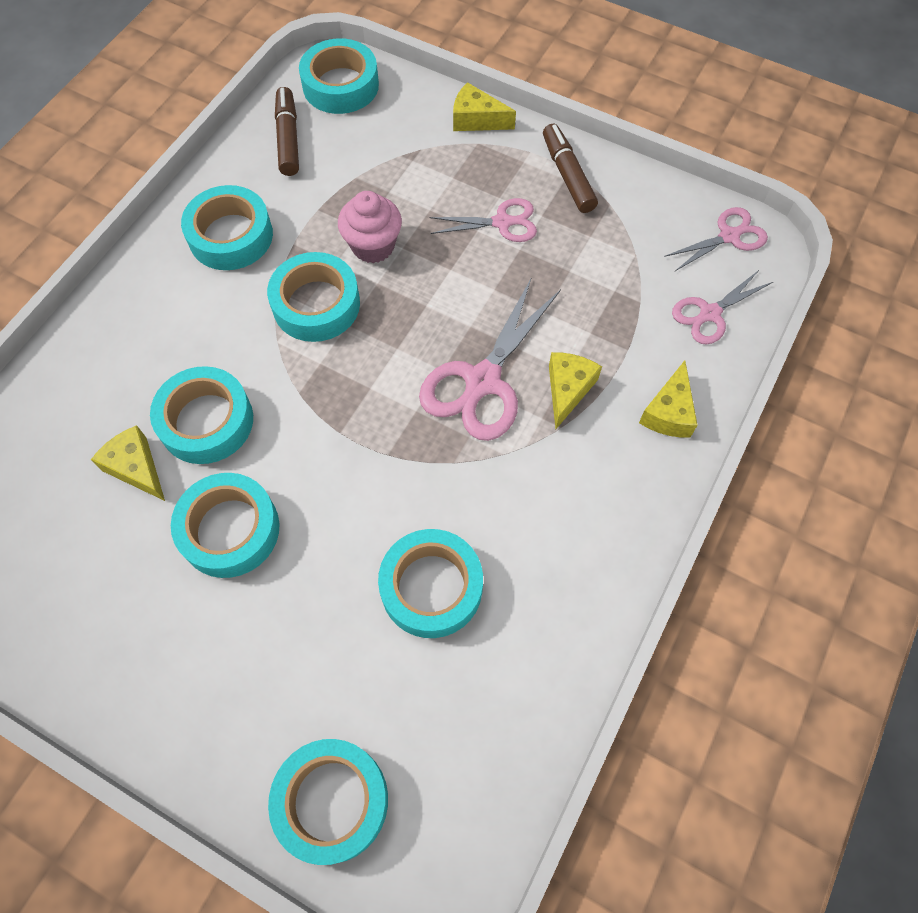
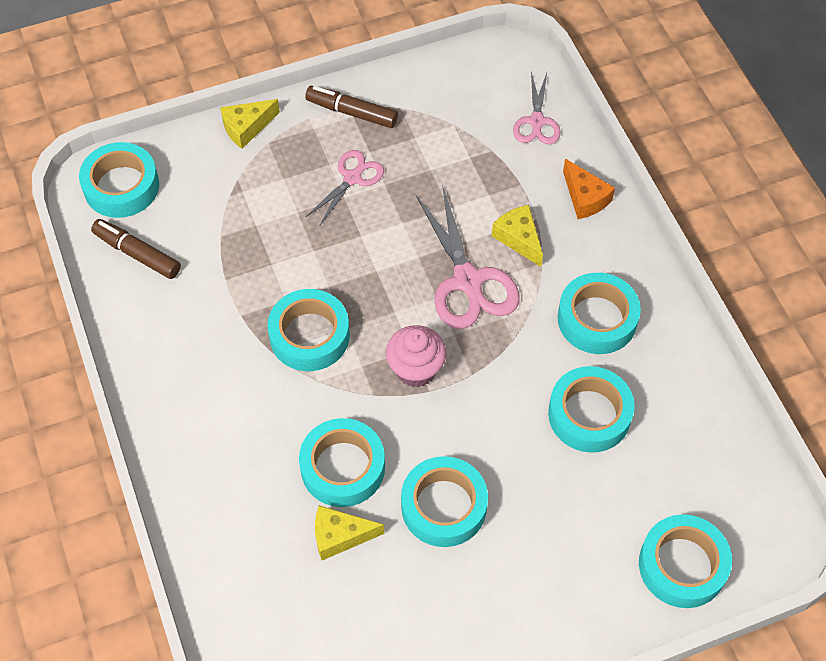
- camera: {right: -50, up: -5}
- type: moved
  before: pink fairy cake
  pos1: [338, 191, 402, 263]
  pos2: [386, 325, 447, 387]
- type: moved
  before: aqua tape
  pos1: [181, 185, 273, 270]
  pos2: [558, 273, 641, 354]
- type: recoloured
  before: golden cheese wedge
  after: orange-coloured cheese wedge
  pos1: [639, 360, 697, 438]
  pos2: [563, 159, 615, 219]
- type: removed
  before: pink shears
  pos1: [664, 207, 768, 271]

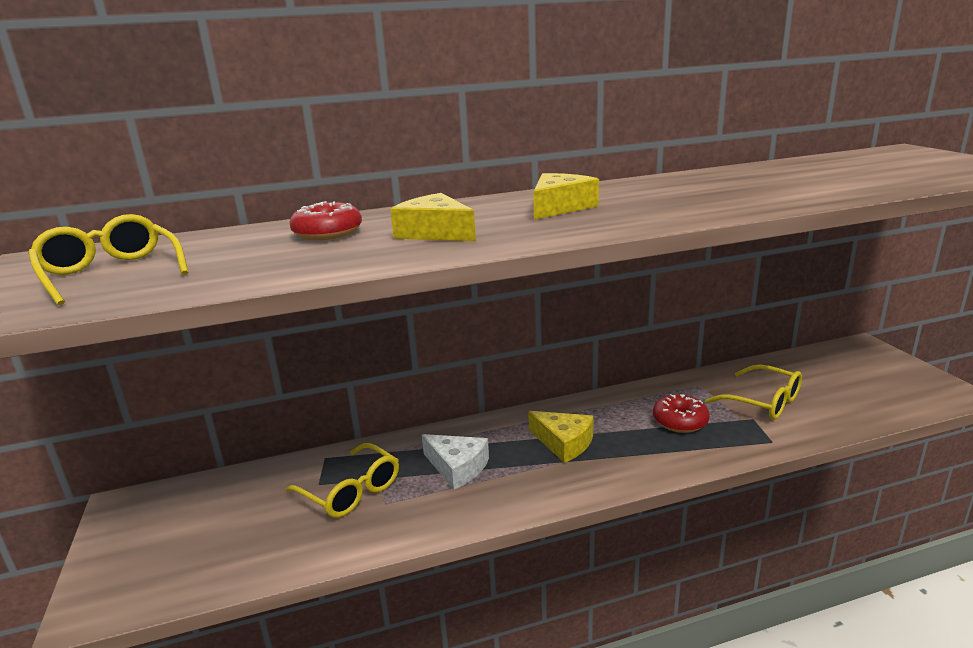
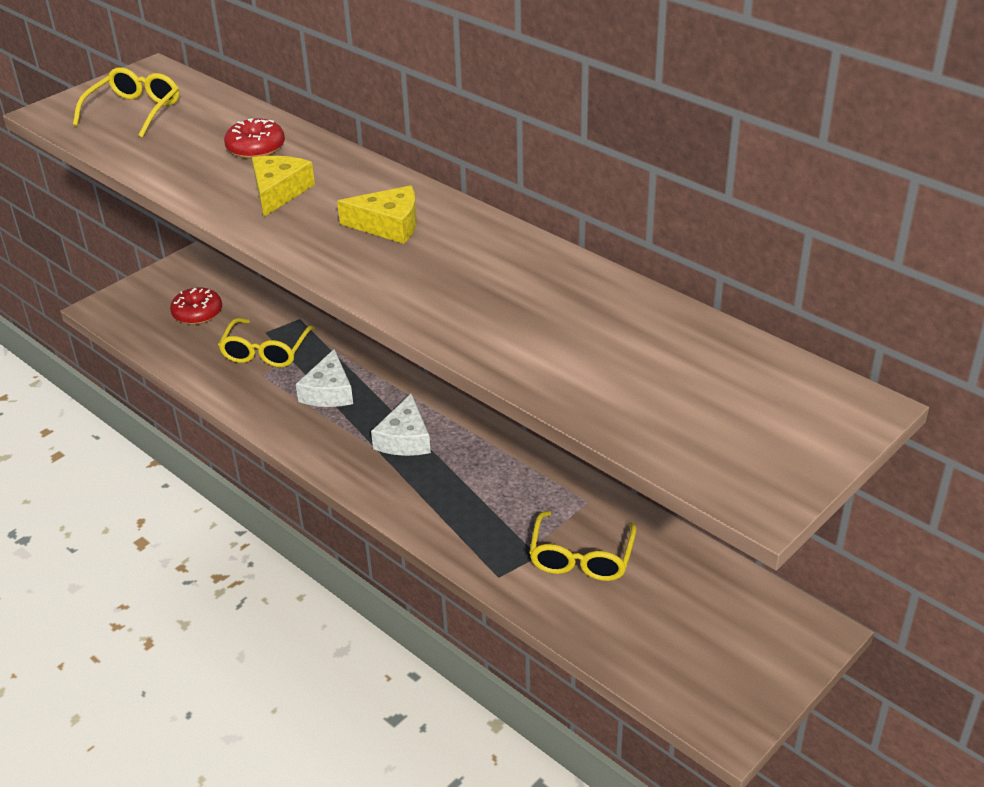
- camera: {right: 60, up: 15}
- type: moved
  before: red doughnut
  pos1: [653, 394, 710, 433]
  pos2: [170, 287, 222, 325]
- type: recoloured
  before: golden cheese wedge
  after: pure white cheese wedge
  pos1: [528, 411, 594, 463]
  pos2: [371, 394, 431, 456]

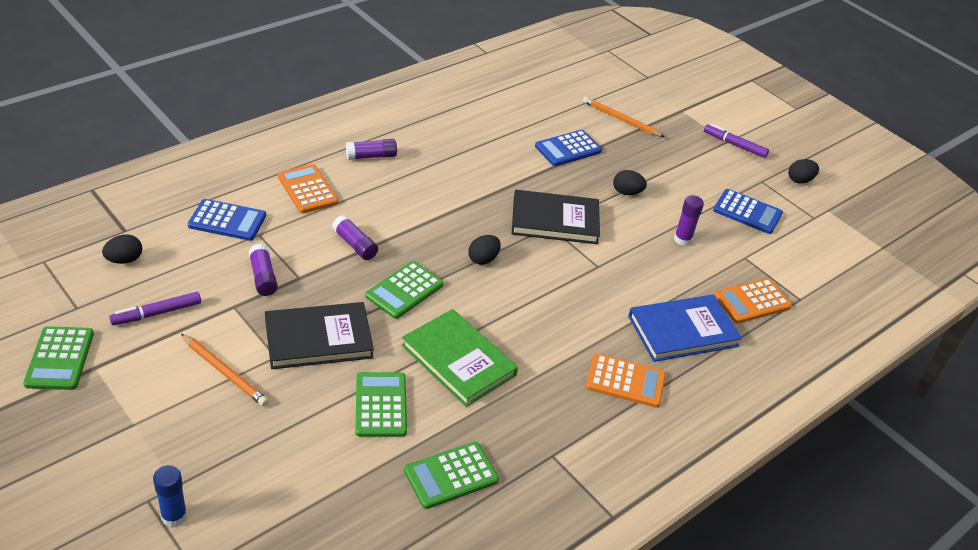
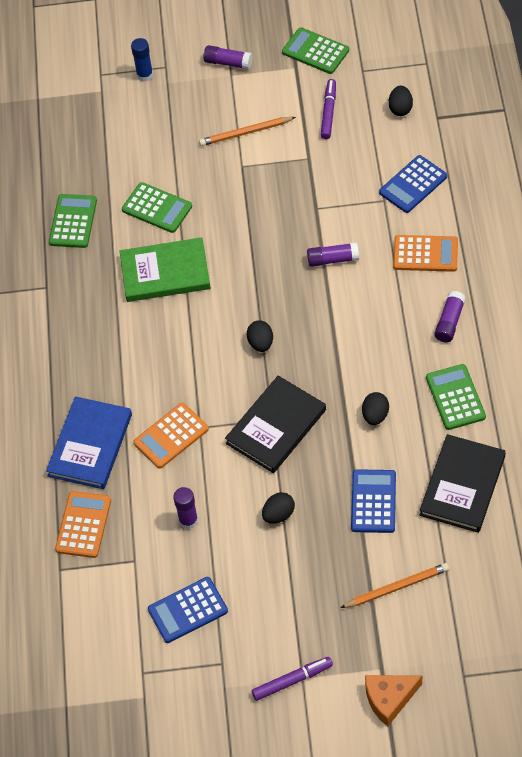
- camera: {right: 135, up: 15}
- type: moved
  before: orange-coloured adding machine
  pos1: [586, 353, 666, 408]
  pos2: [133, 403, 209, 469]
- type: moved
  before: purple stick of glue
  pos1: [249, 244, 278, 296]
  pos2: [203, 45, 253, 70]
- type: moved
  before: jet-black egg shape
  pos1: [788, 159, 819, 184]
  pos2: [362, 392, 389, 425]
- type: added
  after: orange-coloured cheese wedge
  pos2: [365, 675, 422, 727]
- type: moved
  before: jet-black book
  pos1: [265, 302, 374, 369]
  pos2: [420, 434, 506, 533]
- type: moved
  before: leaf-green adding machine
  pos1: [365, 261, 444, 319]
  pos2: [426, 364, 486, 430]

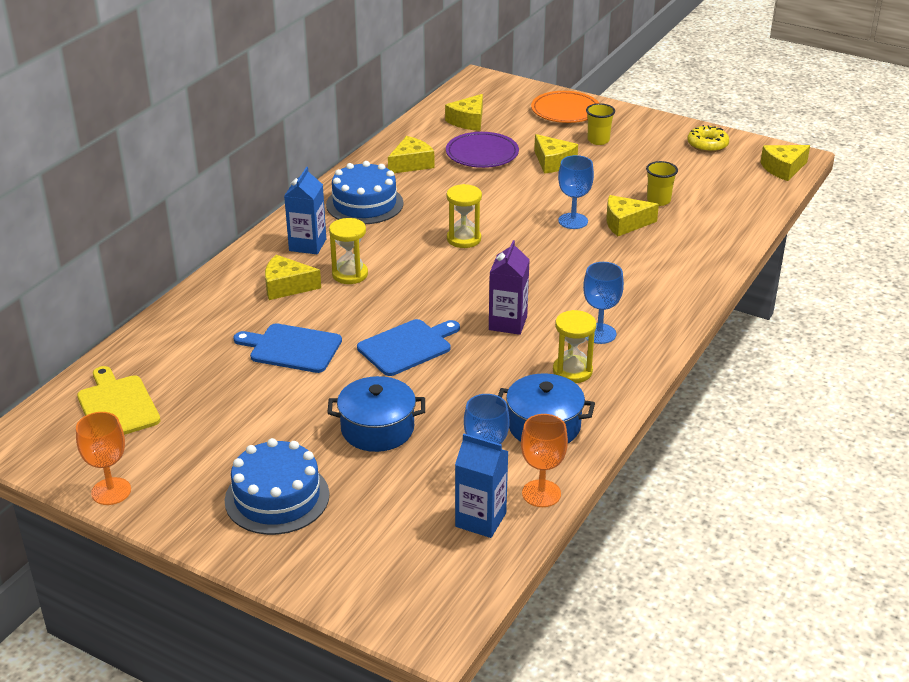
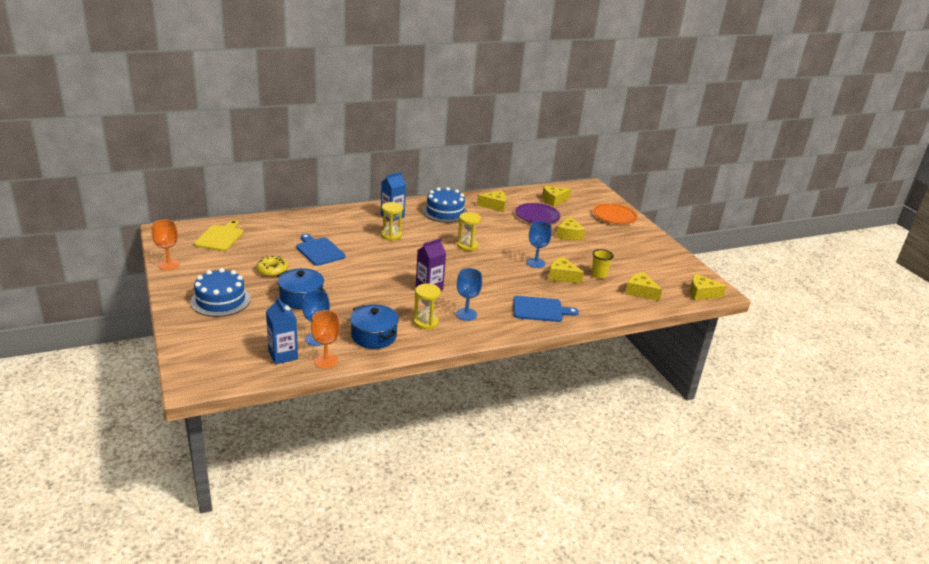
- camera: {right: 35, up: -5}
- type: moved
  before: golden doughnut
  pos1: [687, 125, 729, 152]
  pos2: [256, 256, 288, 277]
- type: moved
  before: cobalt chopping board
  pos1: [357, 319, 460, 376]
  pos2: [513, 296, 579, 322]
- type: moved
  before: golden cheese wedge
  pos1: [265, 255, 321, 300]
  pos2: [625, 272, 662, 301]
- type: removed
  before: golden beaker
  pos1: [586, 103, 615, 145]

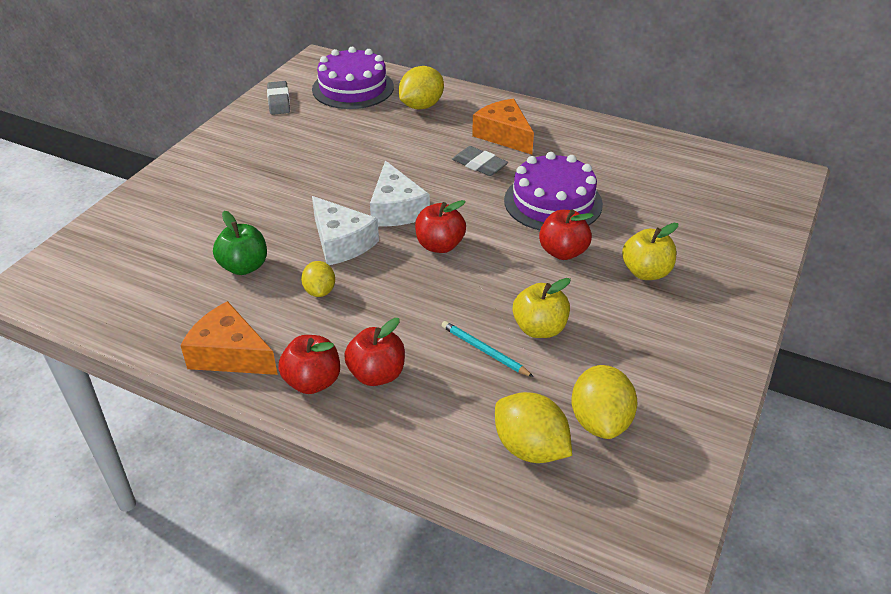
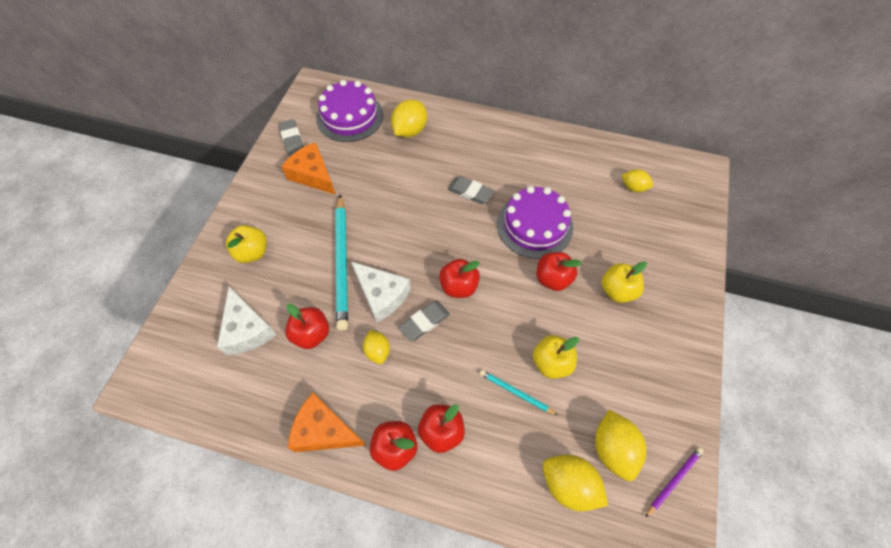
- camera: {right: -10, up: 20}
- type: moved
  before: pure white cheese wedge
  pos1: [370, 161, 430, 227]
  pos2: [217, 287, 277, 355]
- type: added
  after: golden apple
  pos2: [226, 225, 267, 263]
- type: moved
  before: orange-coloured cheese wedge
  pos1: [472, 99, 534, 155]
  pos2: [281, 142, 336, 195]
- type: recoloured
  before: leaf-green apple
  after: red apple
  pos1: [213, 211, 267, 275]
  pos2: [285, 304, 329, 349]
- type: added
  after: aqua pencil
  pos2: [335, 194, 348, 331]
- type: added
  after: grey eraser
  pos2: [399, 301, 450, 341]
- type: added
  after: golden citrus fruit
  pos2: [621, 169, 653, 192]
- type: added
  after: purple pencil
  pos2: [645, 447, 704, 518]

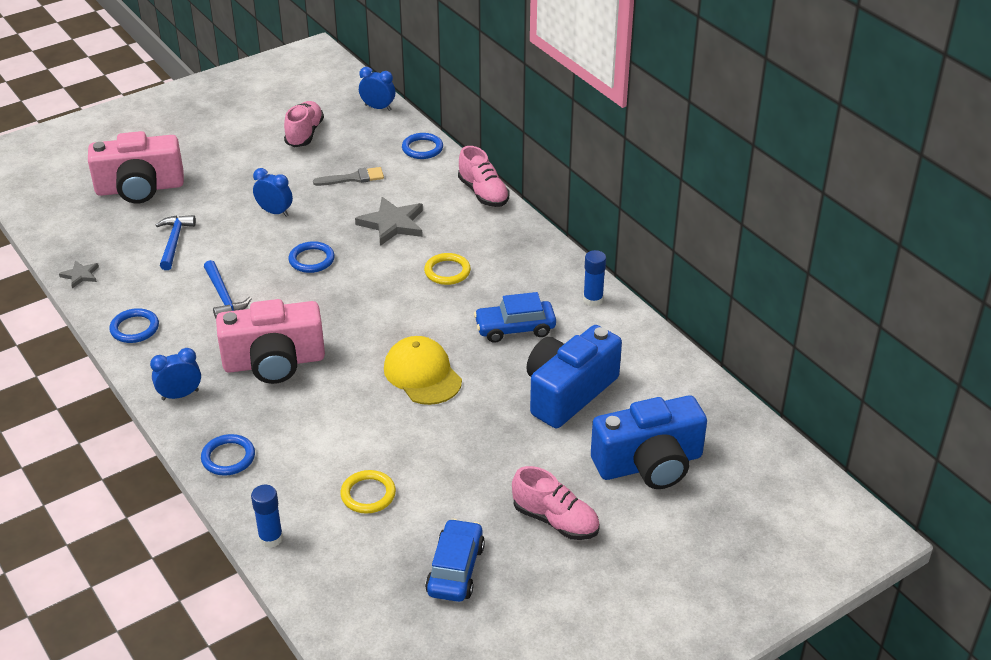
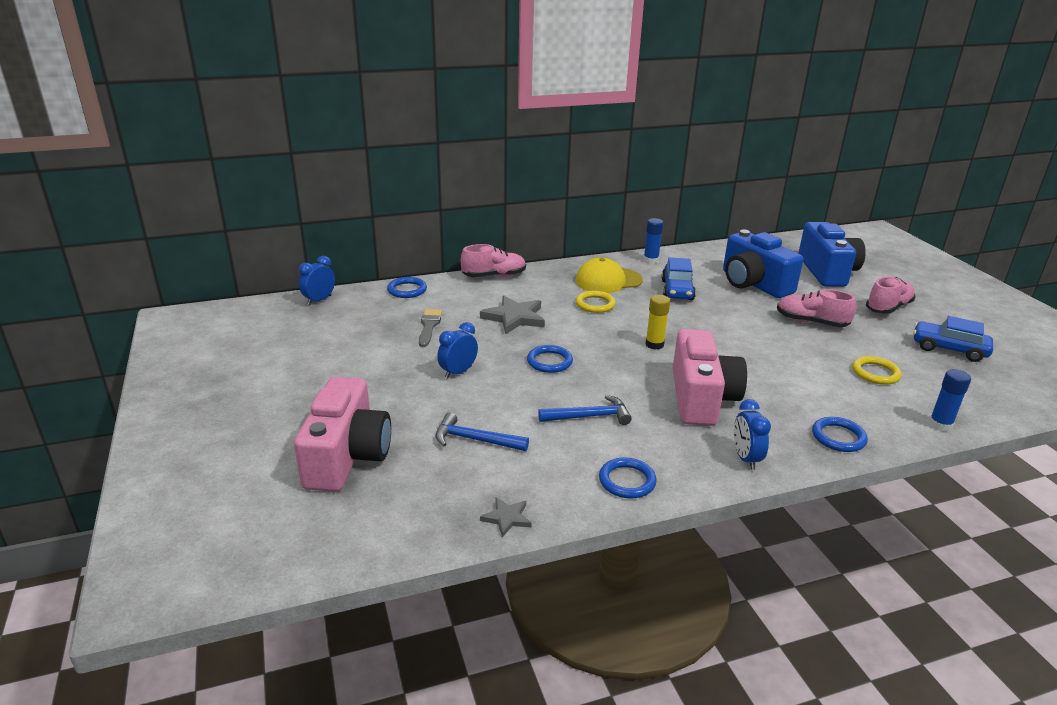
- camera: {right: -75, up: -10}
- type: moved
  before: golden baseball cap
  pos1: [384, 336, 462, 405]
  pos2: [575, 257, 643, 293]
- type: added
  after: golden stick of glue
  pos2: [645, 295, 670, 350]
- type: moved
  before: pink sneaker
  pos1: [284, 101, 324, 147]
  pos2: [777, 289, 857, 327]

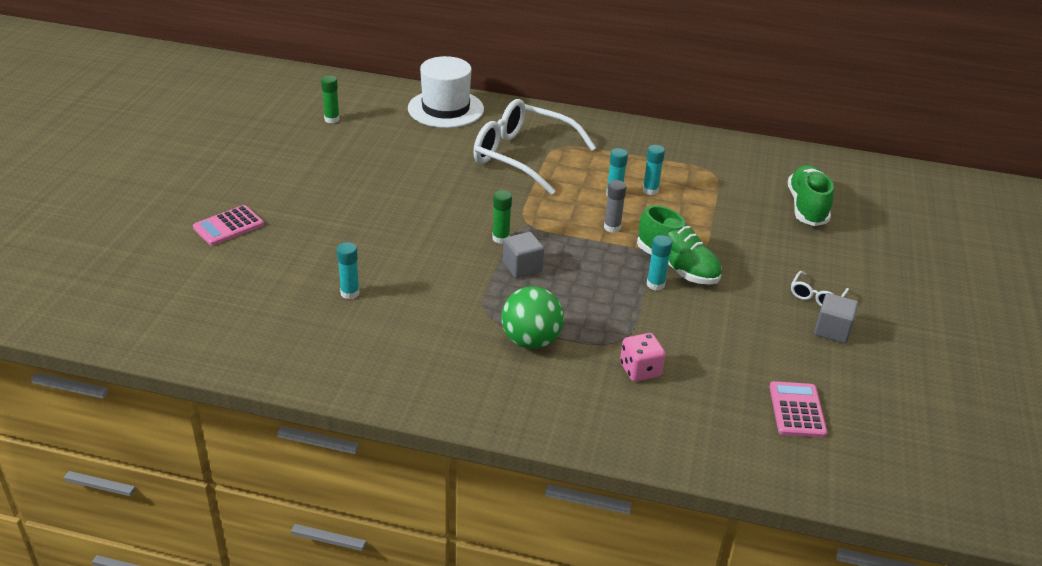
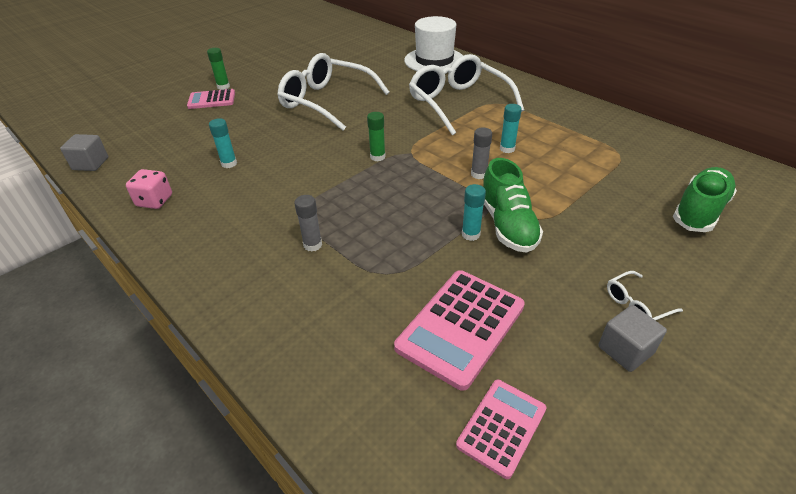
- camera: {right: 35, up: 5}
- type: moved
  before: grey block
  pos1: [503, 232, 544, 278]
  pos2: [60, 134, 108, 171]
- type: moved
  before: pink game die
  pos1: [620, 333, 665, 382]
  pos2: [126, 169, 172, 209]
- type: moved
  before: leaf-green stick of glue
  pos1: [321, 75, 340, 123]
  pos2: [207, 48, 230, 90]
- type: added
  after: pure white spectacles
  pos2: [277, 53, 390, 131]
- type: replaced
  before: leaf-green ball
  after: grey stick of glue
  pos1: [501, 286, 564, 349]
  pos2: [294, 195, 322, 252]
- type: added
  after: pink adding machine
  pos2: [394, 270, 525, 391]
- type: removed
  before: aqua stick of glue
  pos1: [642, 145, 665, 195]

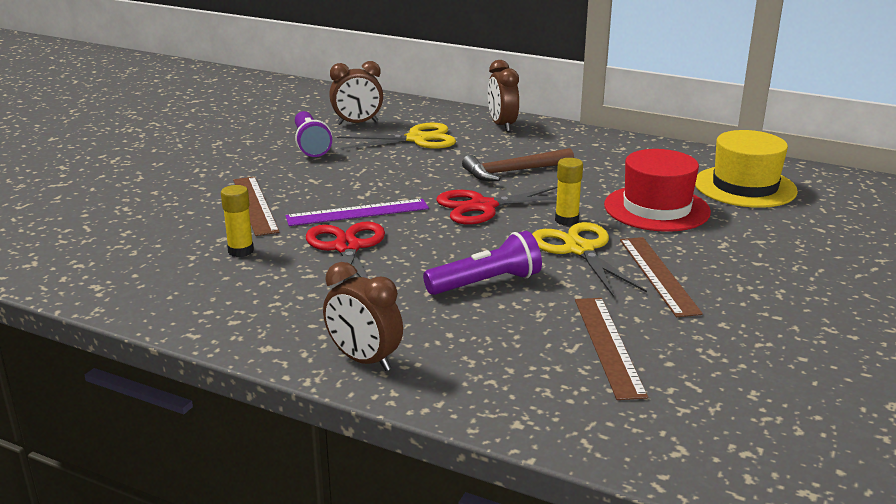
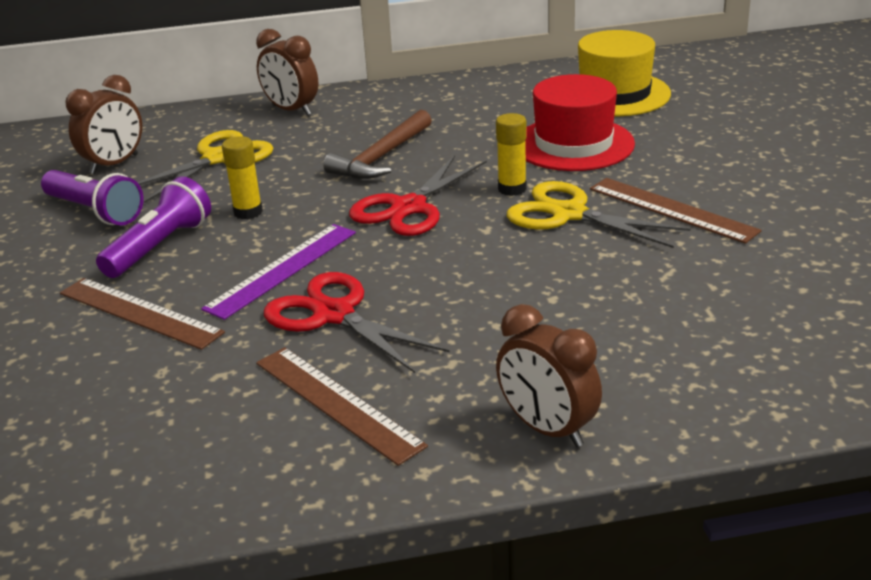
- camera: {right: -35, up: 5}
- type: moved
  before: purple torch
  pos1: [423, 231, 542, 295]
  pos2: [96, 176, 211, 278]
- type: moved
  before: golden stick of glue
  pos1: [221, 185, 254, 257]
  pos2: [222, 136, 263, 220]
- type: moved
  before: brown measuring stick
  pos1: [575, 298, 648, 400]
  pos2: [256, 347, 428, 466]
- type: turned
  before: brown bedside clock
  pos1: [323, 262, 403, 371]
  pos2: [496, 304, 602, 447]
  turn: 45

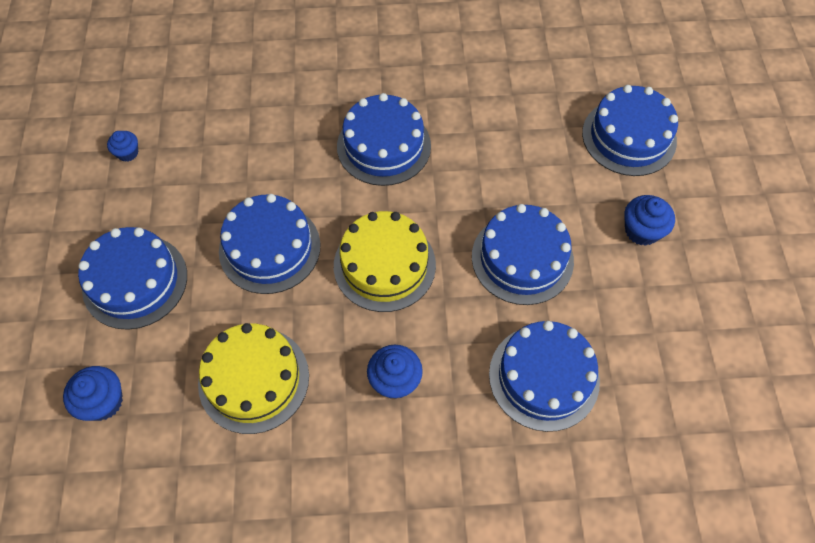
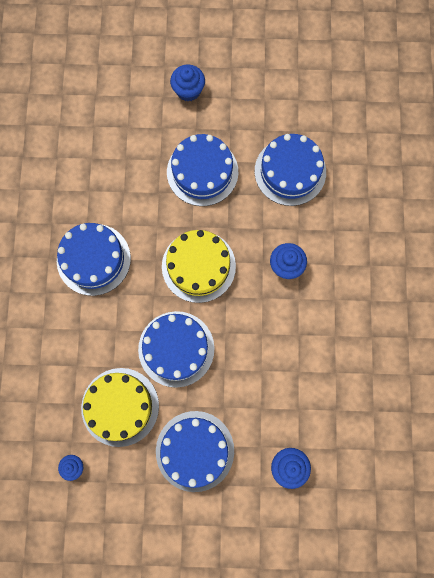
- camera: {right: -85, up: 15}
- type: moved
  before: golden gateau
  pos1: [198, 323, 309, 434]
  pos2: [81, 368, 159, 447]
- type: removed
  before: cobalt gateau
  pos1: [582, 85, 678, 176]

